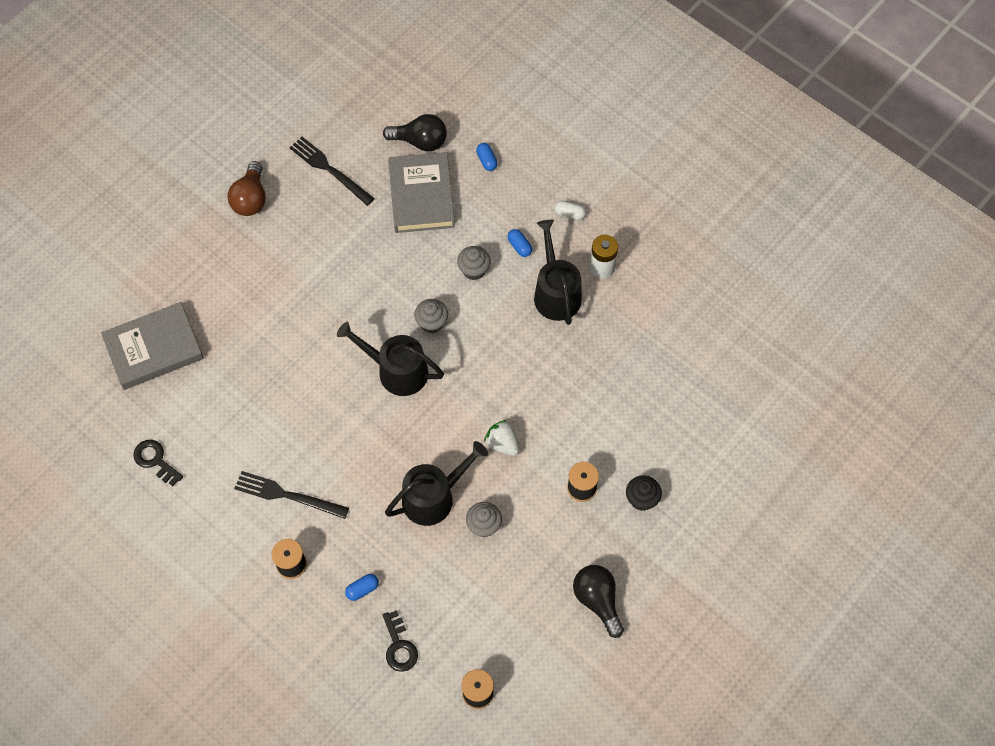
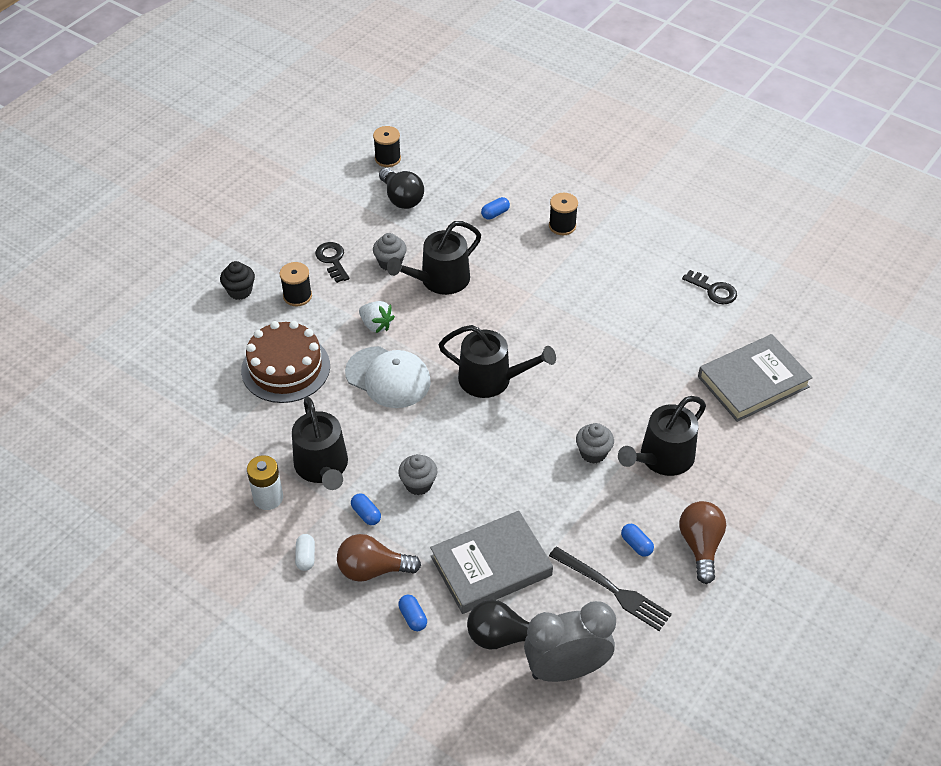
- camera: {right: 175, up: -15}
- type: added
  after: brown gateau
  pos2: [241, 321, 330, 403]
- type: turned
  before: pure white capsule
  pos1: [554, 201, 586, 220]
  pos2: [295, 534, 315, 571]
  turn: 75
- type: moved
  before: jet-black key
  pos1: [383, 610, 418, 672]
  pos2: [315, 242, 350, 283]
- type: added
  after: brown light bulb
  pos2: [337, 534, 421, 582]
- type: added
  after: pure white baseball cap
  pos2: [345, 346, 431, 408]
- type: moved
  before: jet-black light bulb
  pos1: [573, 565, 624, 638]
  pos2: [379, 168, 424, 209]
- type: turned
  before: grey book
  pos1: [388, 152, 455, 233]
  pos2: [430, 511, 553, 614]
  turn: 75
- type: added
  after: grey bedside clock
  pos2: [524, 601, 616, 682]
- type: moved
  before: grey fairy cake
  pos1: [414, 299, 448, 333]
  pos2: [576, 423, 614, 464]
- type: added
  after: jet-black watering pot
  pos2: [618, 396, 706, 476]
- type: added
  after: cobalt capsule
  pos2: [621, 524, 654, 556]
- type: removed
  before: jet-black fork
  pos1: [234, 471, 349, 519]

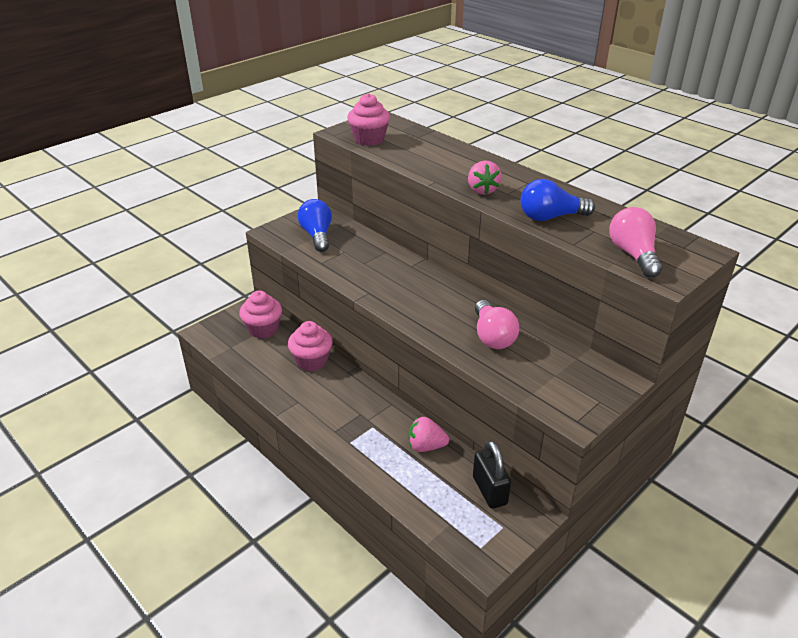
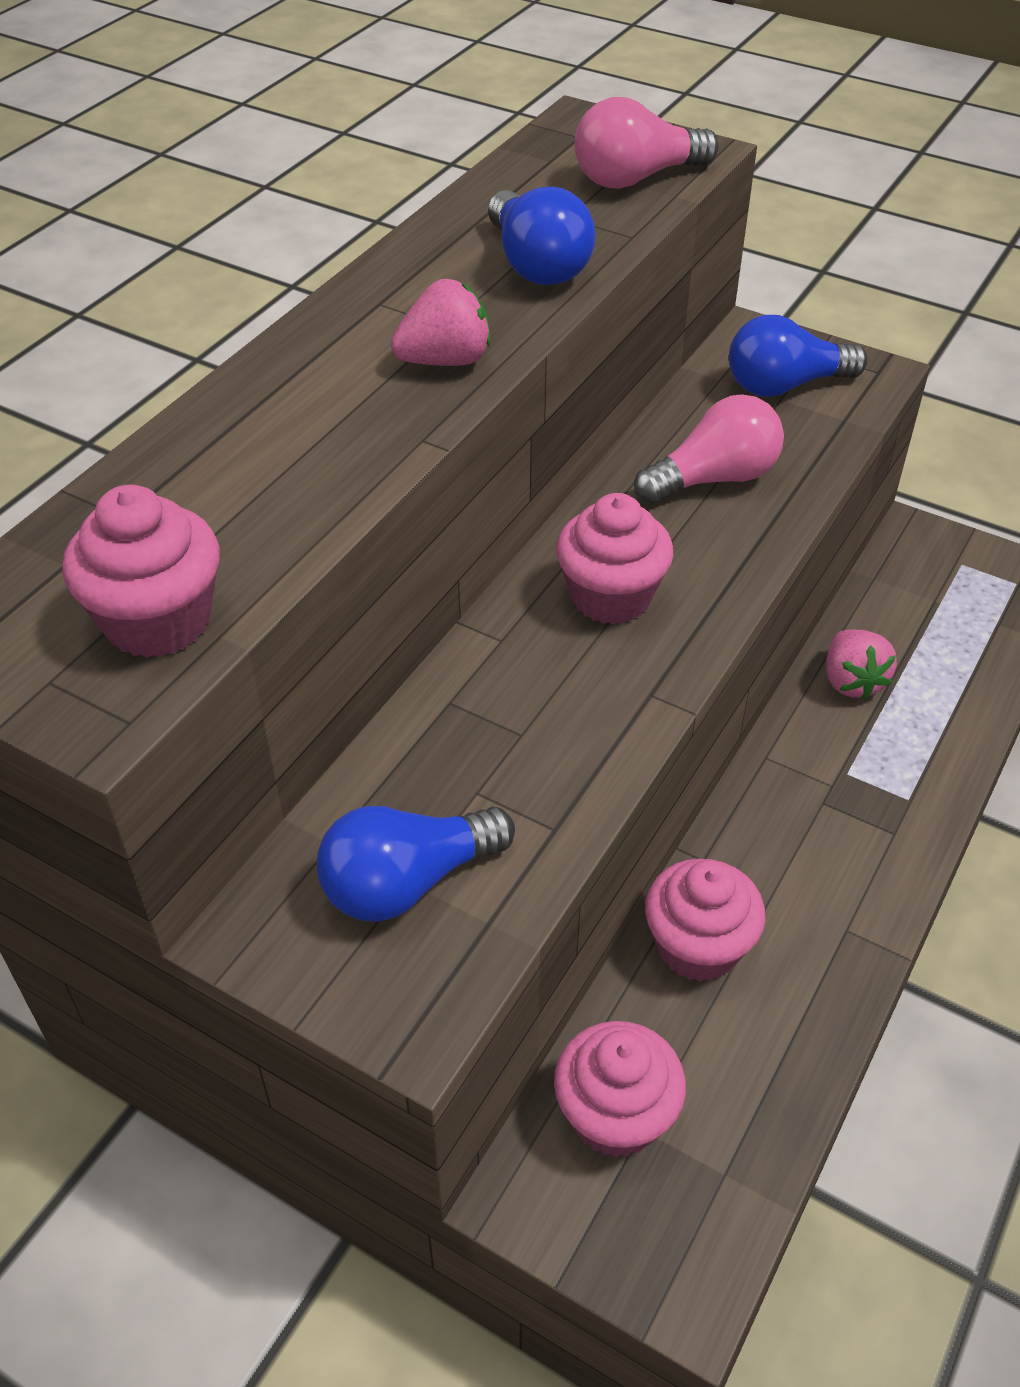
- camera: {right: -105, up: 10}
- type: added
  after: pink fairy cake
  pos2: [556, 493, 674, 624]
- type: added
  after: cobalt light bulb
  pos2: [729, 315, 868, 397]
- type: removed
  before: jet-black lock
  pos1: [473, 440, 511, 509]

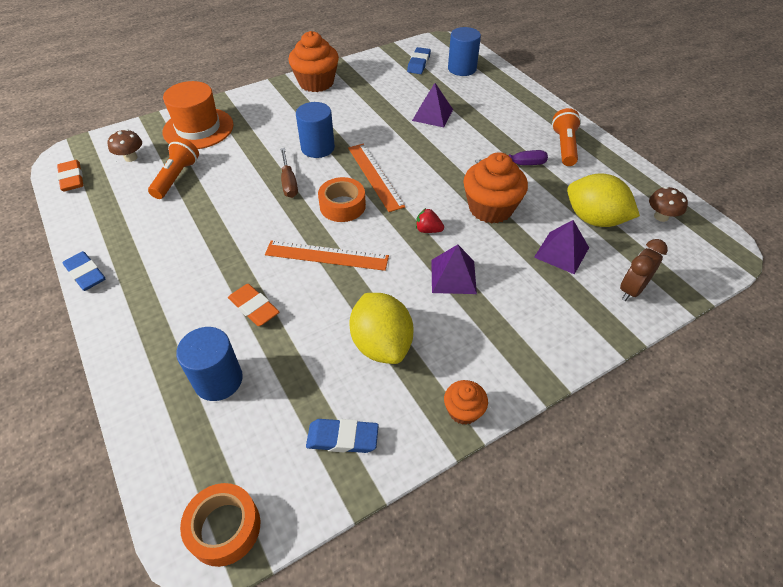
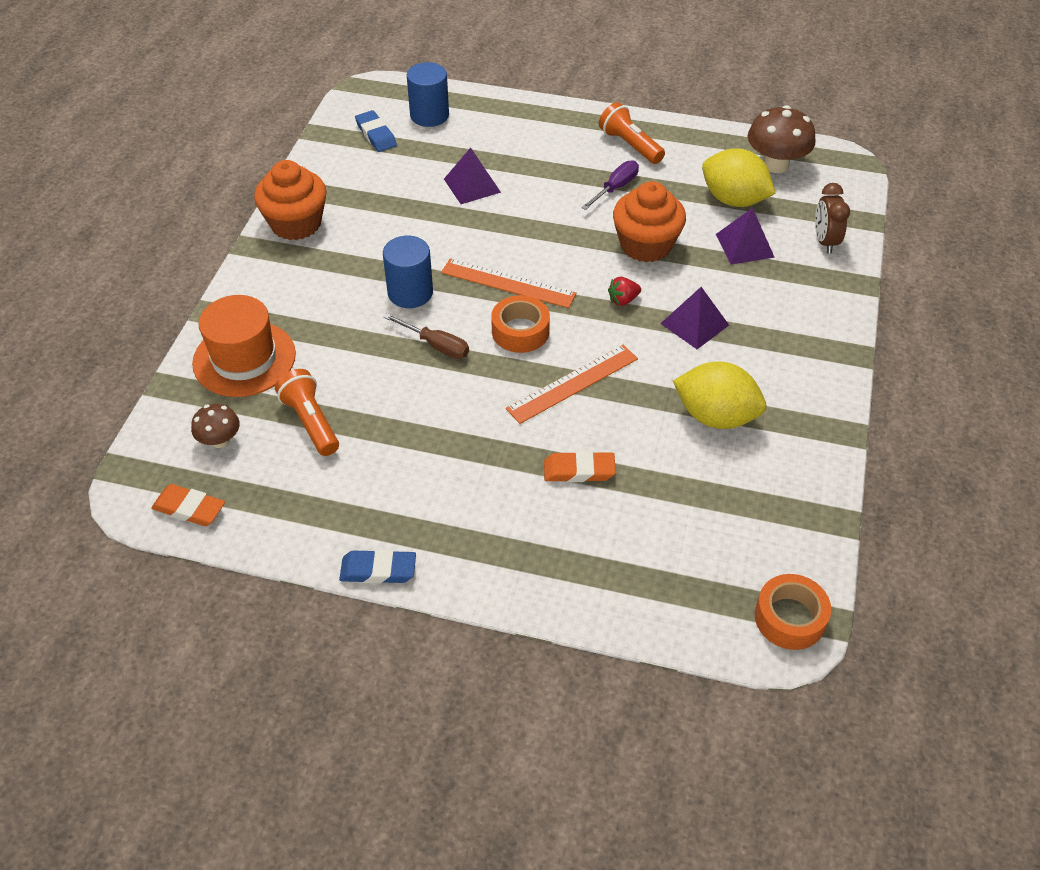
- camera: {right: -45, up: 0}
- type: turned
  before: golden citrus fruit
  pos1: [567, 174, 640, 227]
  pos2: [702, 148, 776, 207]
  turn: 45
- type: resized
  before: brown fungus
  pos1: [649, 187, 688, 222]
  pos2: [748, 105, 816, 173]
  scale: 1.74
- type: removed
  before: cobalt cylinder shape
  pos1: [176, 327, 243, 401]
- type: removed
  before: cobalt eraser
  pos1: [306, 419, 379, 453]
- type: removed
  before: orange-coloured fairy cake
  pos1: [444, 380, 488, 425]

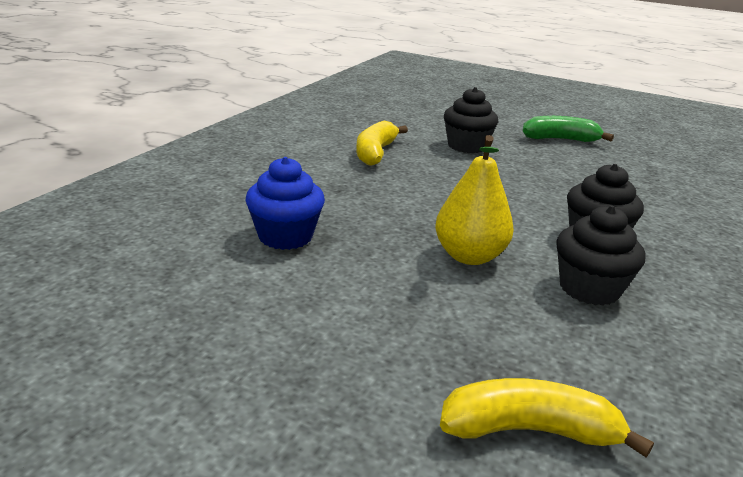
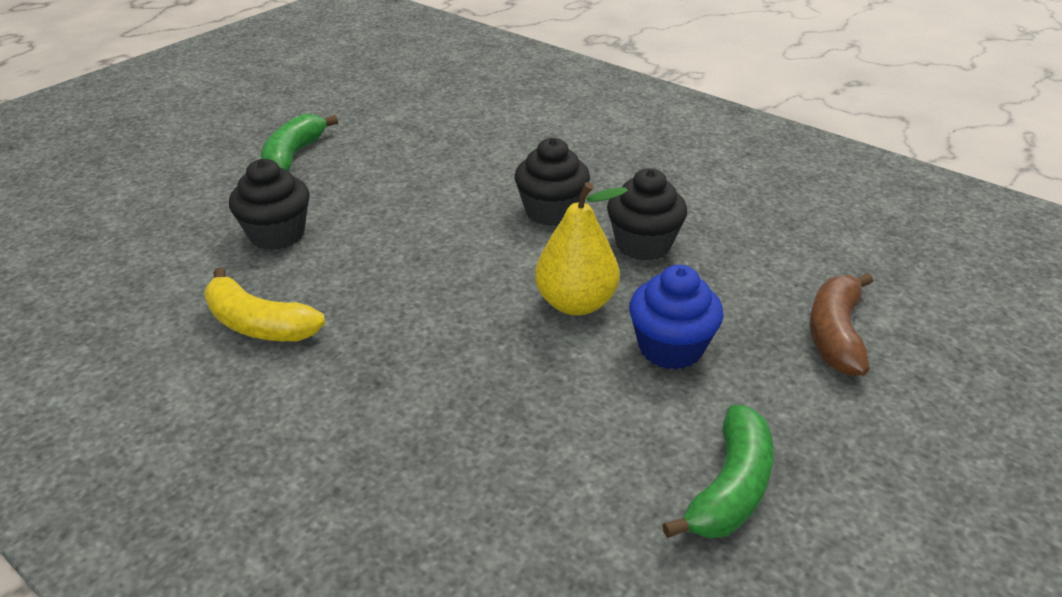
- camera: {right: -75, up: 10}
- type: moved
  before: cobalt fairy cake
  pos1: [245, 157, 325, 250]
  pos2: [629, 265, 724, 370]
- type: added
  after: leaf-green banana
  pos2: [662, 404, 774, 538]
- type: recoloured
  before: golden banana
  after: brown banana
  pos1: [440, 378, 654, 457]
  pos2: [810, 273, 873, 376]

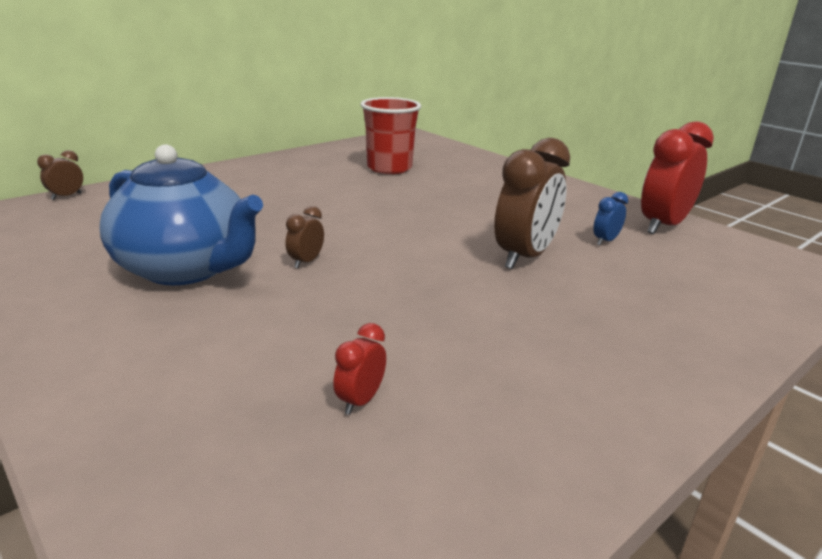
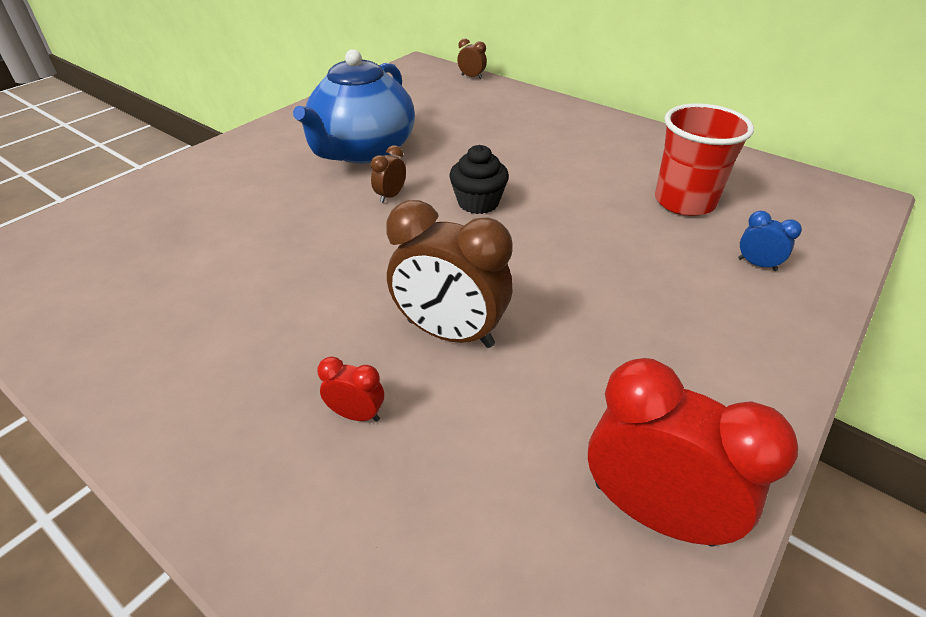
- camera: {right: 80, up: 15}
- type: moved
  before: red bedside clock
  pos1: [333, 323, 386, 415]
  pos2: [317, 357, 384, 422]
- type: turned
  before: brown bedside clock
  pos1: [286, 206, 324, 268]
  pos2: [371, 145, 406, 203]
  turn: -75
- type: added
  after: jet-black fairy cake
  pos2: [449, 145, 509, 214]
- type: moved
  before: cobalt bedside clock
  pos1: [593, 192, 628, 245]
  pos2: [738, 211, 802, 271]

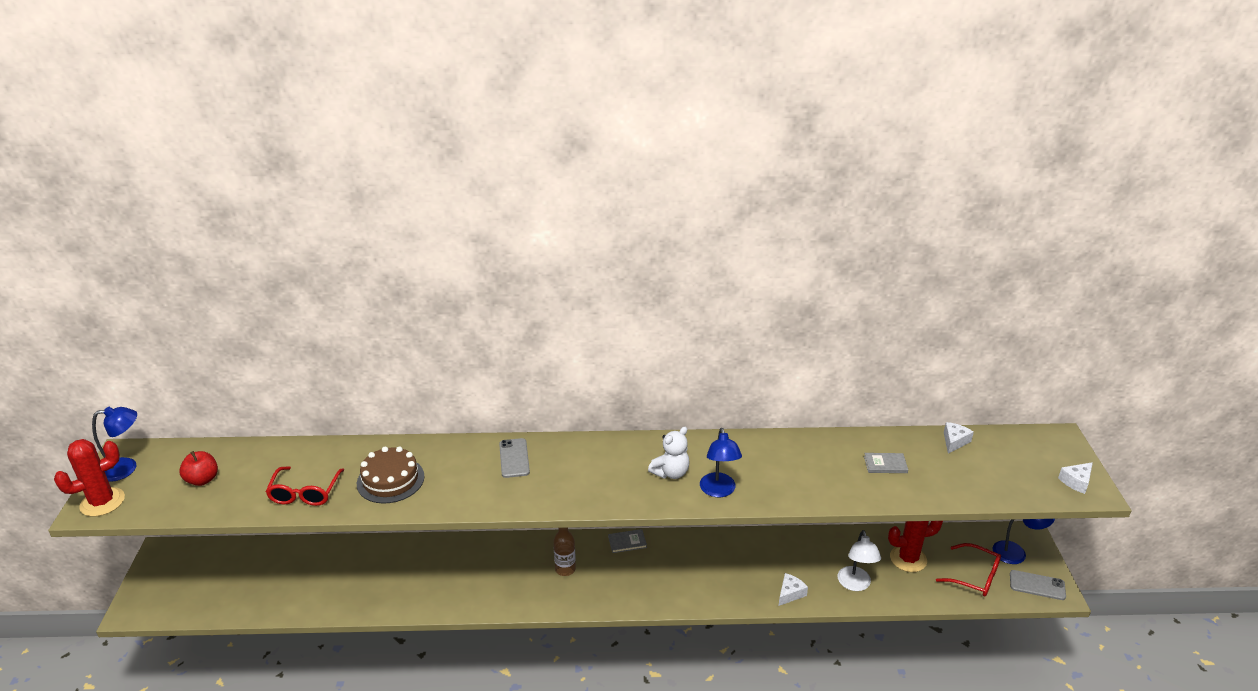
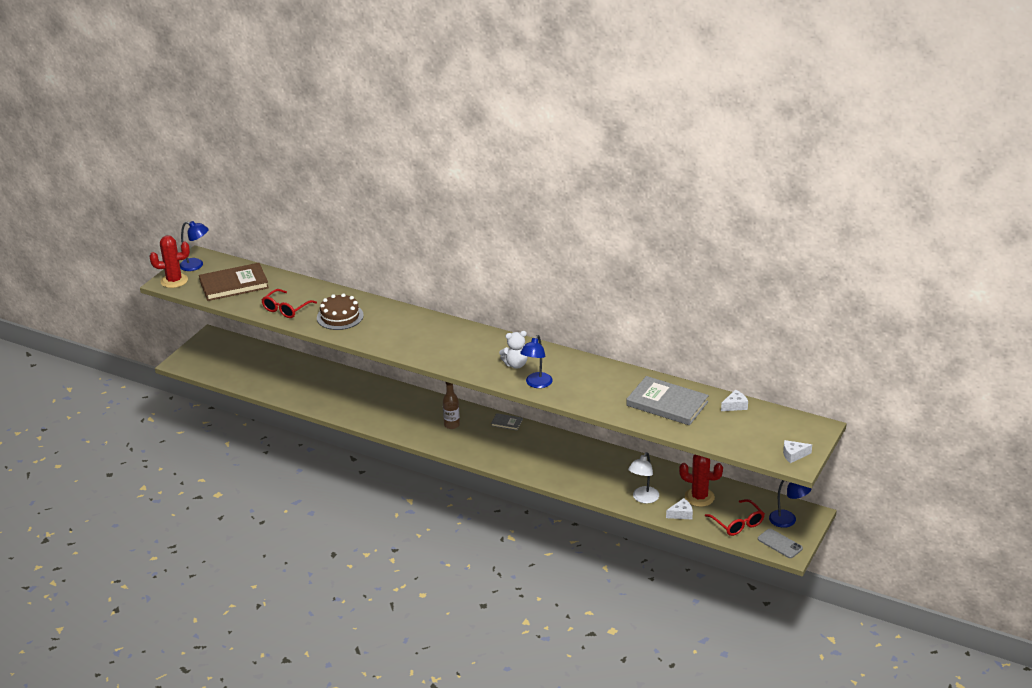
- camera: {right: 30, up: 0}
- type: replaced
  before: red apple
  after: brown book
  pos1: [179, 451, 218, 486]
  pos2: [199, 263, 269, 301]
- type: resized
  before: grey book
  pos1: [864, 453, 908, 473]
  pos2: [626, 376, 709, 425]
  scale: 2.29
- type: moved
  before: pure white cheese wedge
  pos1: [778, 573, 808, 606]
  pos2: [666, 498, 693, 519]
- type: removed
  before: grey smartphone
  pos1: [499, 438, 530, 478]

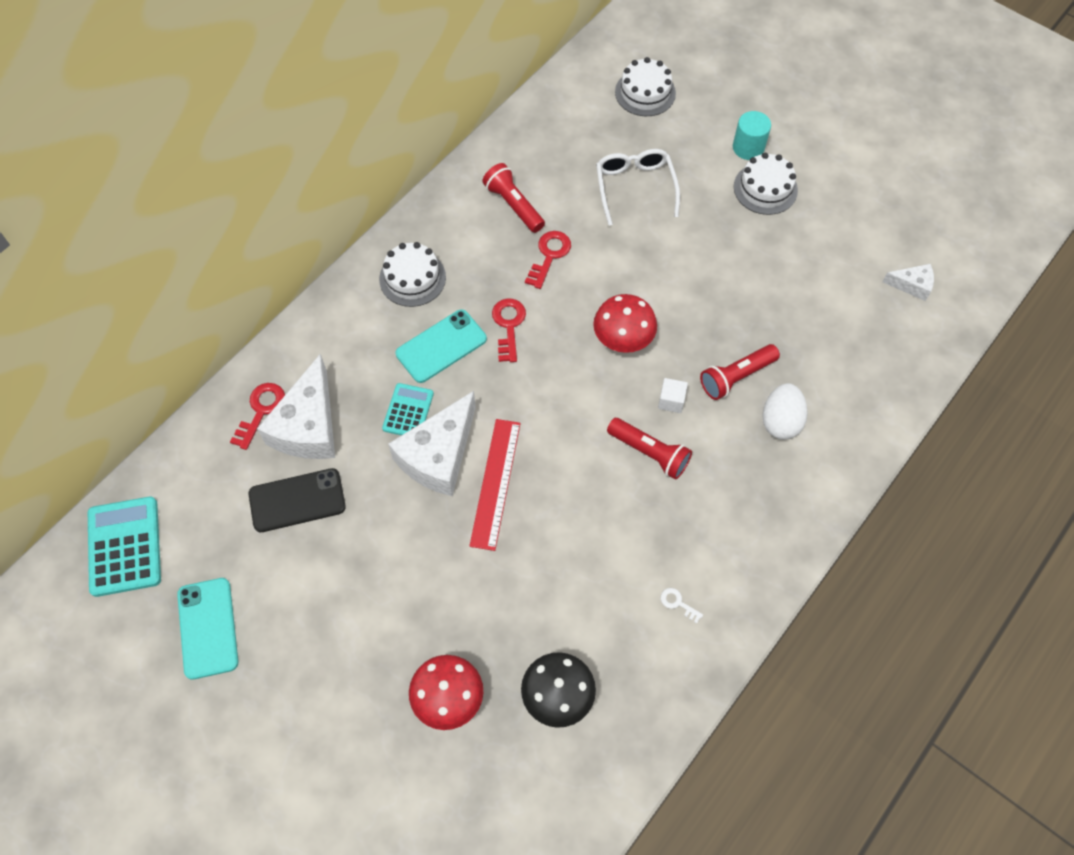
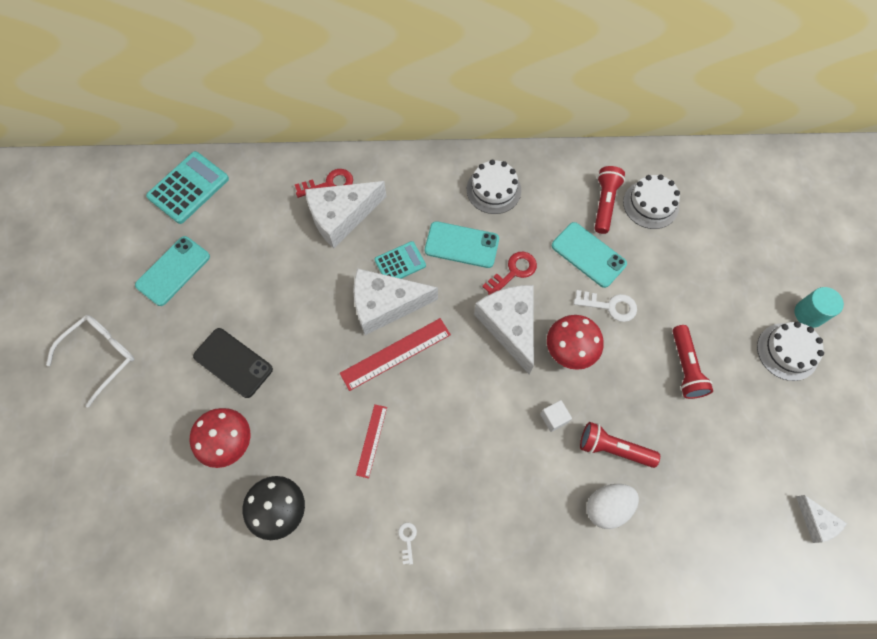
- camera: {right: 50, up: 5}
- type: moved
  before: pure white spectacles
  pos1: [596, 149, 680, 226]
  pos2: [46, 315, 135, 408]
- type: moved
  before: jet-black smartphone
  pos1: [249, 468, 346, 532]
  pos2: [193, 328, 273, 398]
- type: added
  after: red measuring stick
  pos2: [356, 404, 387, 478]
- type: added
  after: pure white cheese wedge
  pos2: [474, 285, 534, 375]
- type: replaced
  before: red key
  after: aqua smartphone
  pos1: [525, 231, 571, 289]
  pos2: [552, 222, 627, 288]
- type: added
  after: pure white key
  pos2: [574, 290, 637, 322]
- type: moved
  before: pure white gateau
  pos1: [615, 57, 676, 116]
  pos2: [623, 175, 680, 229]
- type: moved
  before: red torch
  pos1: [607, 418, 692, 480]
  pos2: [672, 325, 713, 399]

